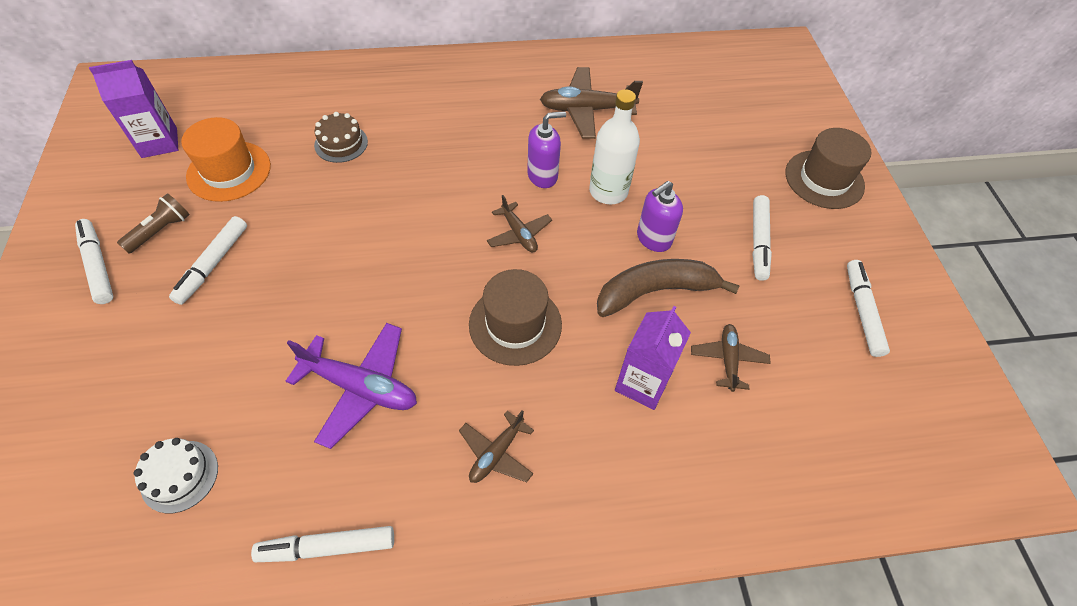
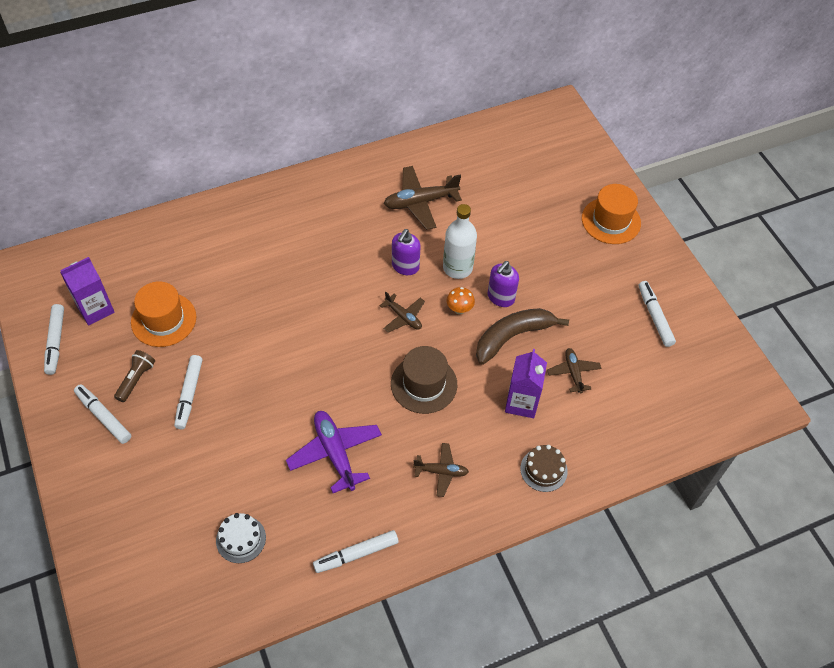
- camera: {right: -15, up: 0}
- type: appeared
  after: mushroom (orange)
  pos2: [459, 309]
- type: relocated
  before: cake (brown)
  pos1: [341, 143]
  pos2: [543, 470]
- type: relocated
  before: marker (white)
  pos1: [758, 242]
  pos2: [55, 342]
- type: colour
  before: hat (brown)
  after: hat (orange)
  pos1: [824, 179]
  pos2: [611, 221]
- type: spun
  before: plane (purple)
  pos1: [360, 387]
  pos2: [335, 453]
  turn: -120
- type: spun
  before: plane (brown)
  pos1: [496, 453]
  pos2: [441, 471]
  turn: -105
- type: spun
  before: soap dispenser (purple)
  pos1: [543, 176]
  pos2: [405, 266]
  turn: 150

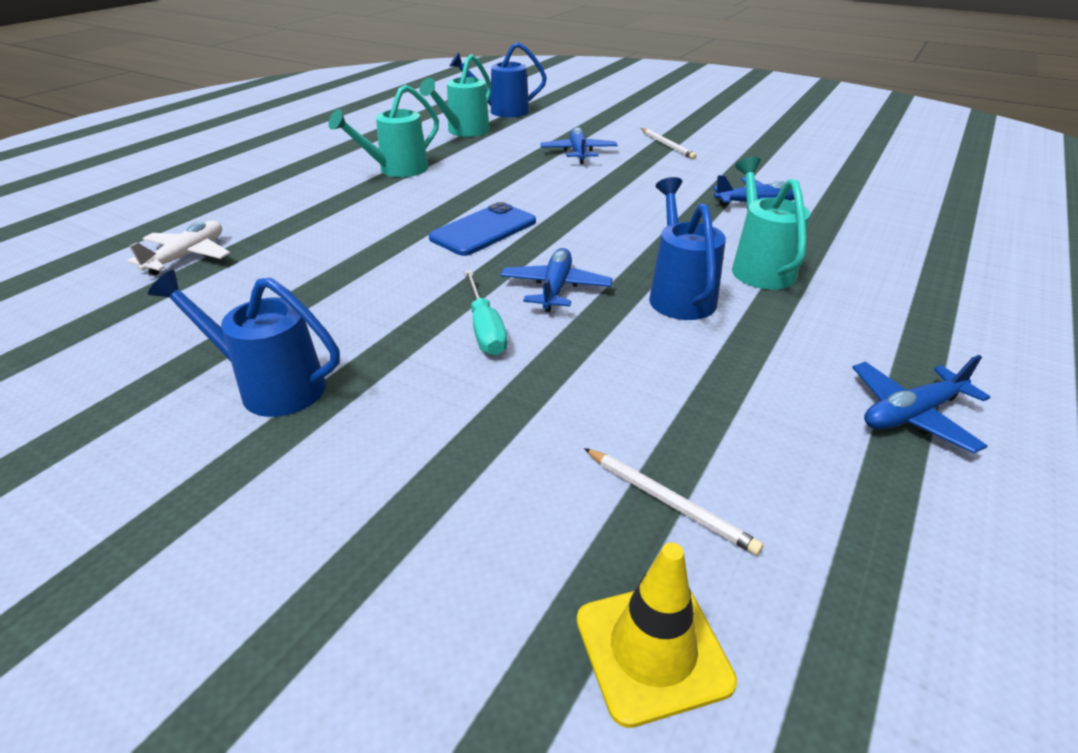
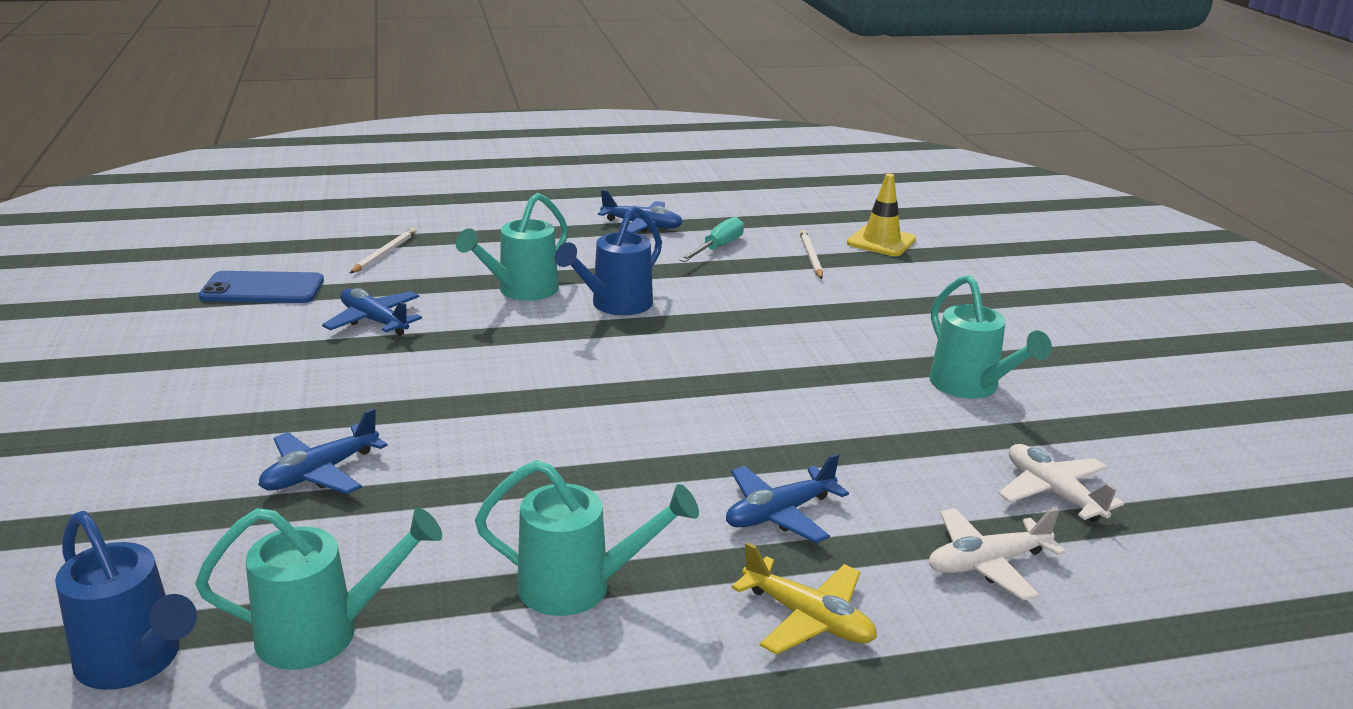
- camera: {right: -135, up: -10}
- type: appeared
  after: plane (yellow)
  pos2: [807, 618]
- type: appeared
  after: plane (white)
  pos2: [1053, 493]
- type: relocated
  before: phone (blue)
  pos1: [483, 230]
  pos2: [262, 289]
- type: relocated
  before: screwdriver (turquoise)
  pos1: [485, 329]
  pos2: [718, 248]
- type: relocated
  before: plane (blue)
  pos1: [555, 288]
  pos2: [779, 514]
- type: relocated
  before: pencil (white)
  pos1: [667, 145]
  pos2: [384, 253]
- type: colour
  before: watering can (blue)
  after: watering can (turquoise)
  pos1: [272, 387]
  pos2: [970, 387]

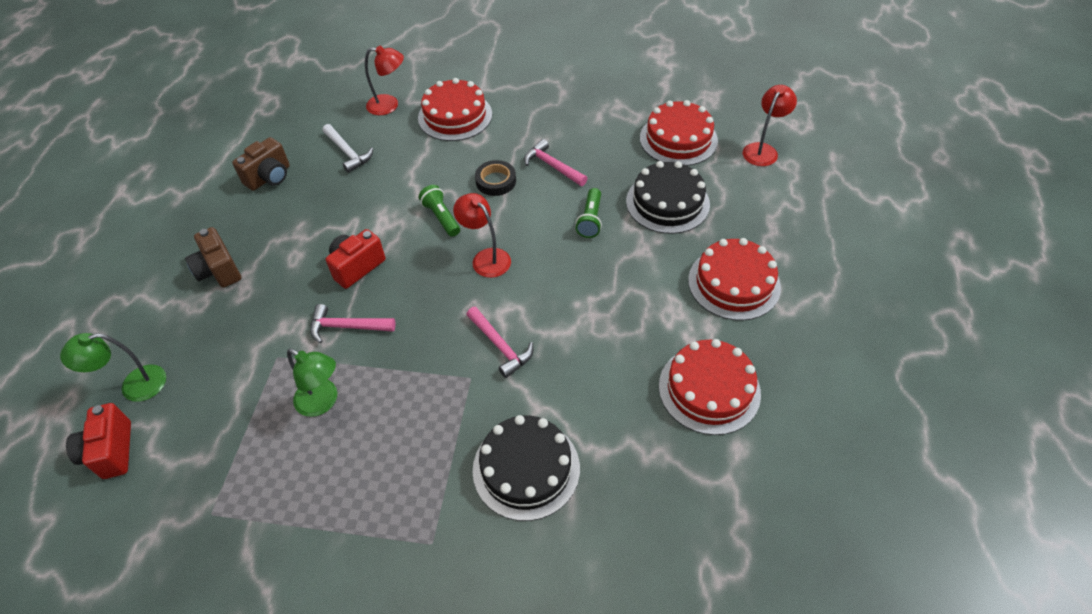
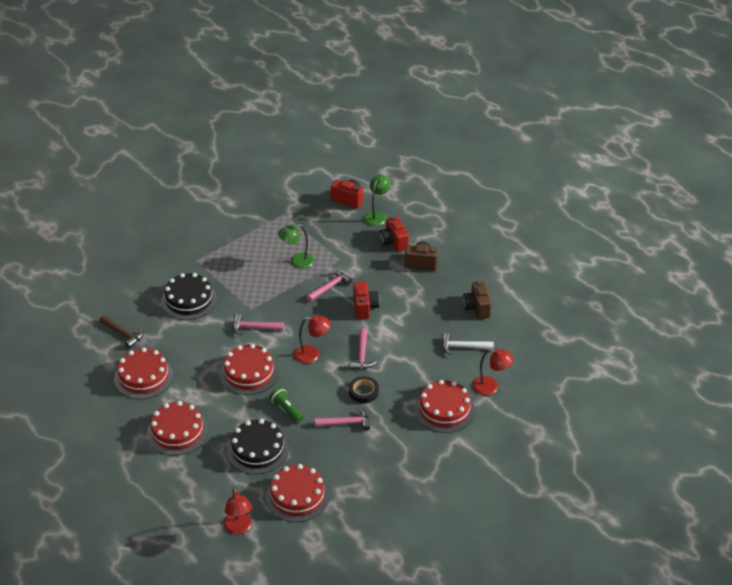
- camera: {right: 130, up: -10}
- type: appeared
  after: hammer (brown)
  pos2: [123, 334]
- type: appeared
  after: cake (red)
  pos2: [249, 373]
- type: appeared
  after: camera (red)
  pos2: [394, 242]
- type: exchanged
  before: flashlight (green)
  after: hammer (pink)
  pos1: [441, 217]
  pos2: [362, 355]
- type: spun
  before: lamp (red)
  pos1: [389, 105]
  pos2: [491, 387]
  turn: -120

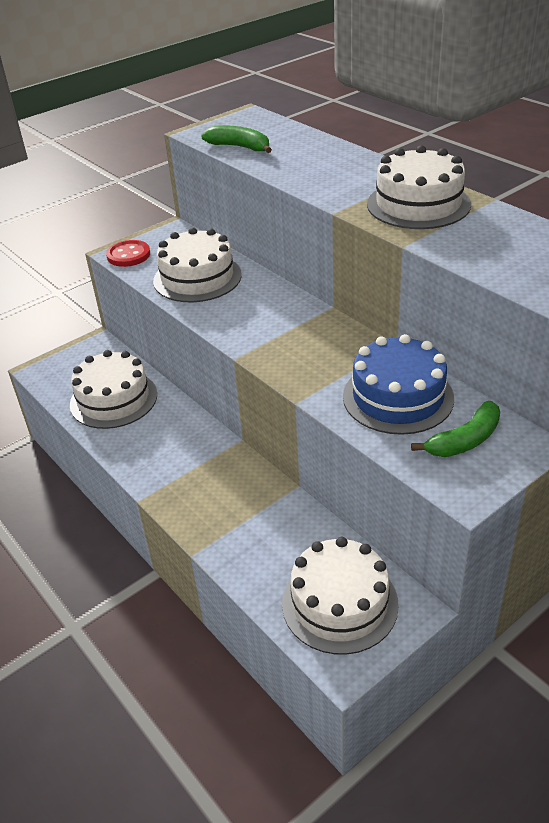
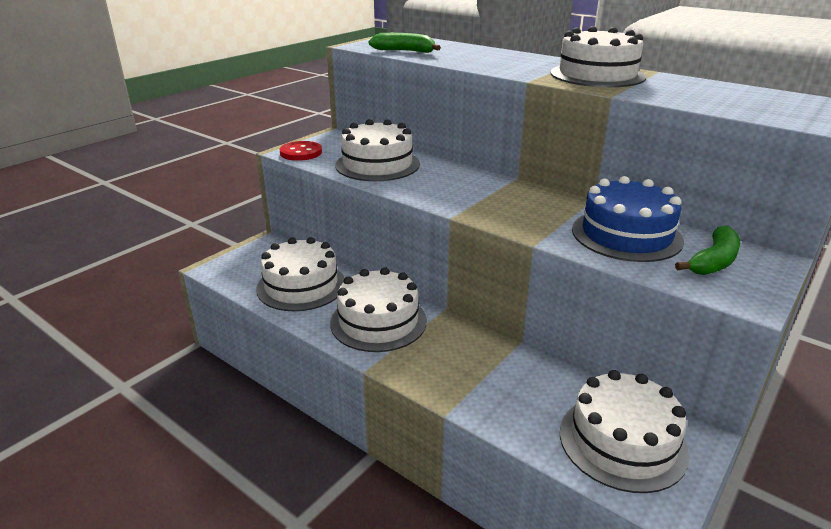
- camera: {right: -15, up: -10}
- type: appeared
  after: cake (white)
  pos2: [378, 321]

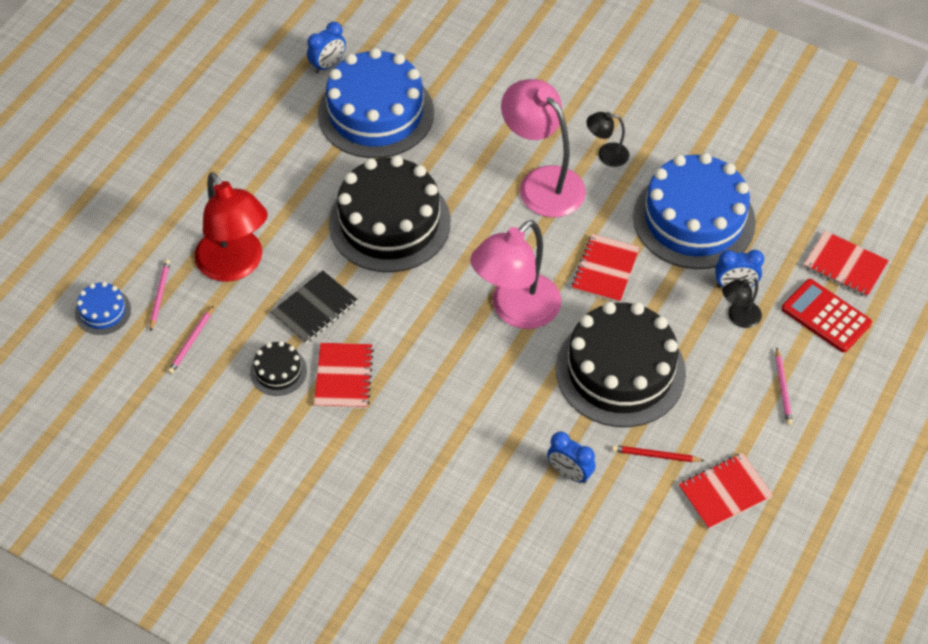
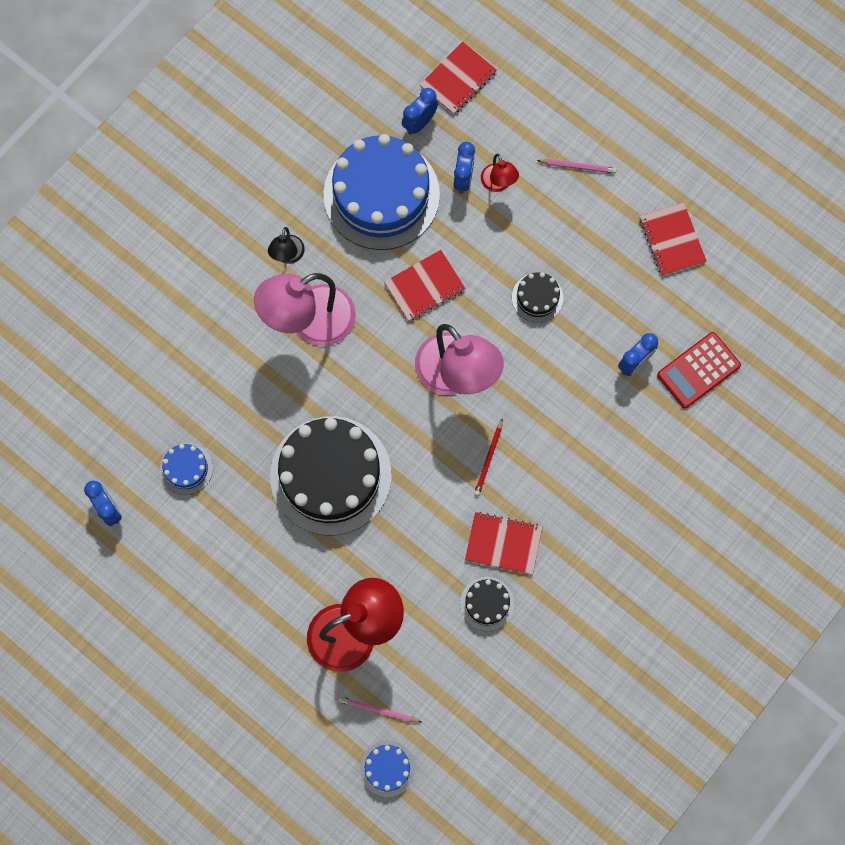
- camera: {right: -80, up: 20}
- type: missing
  before: pencil (pink)
  pos1: [191, 342]
- type: missing
  before: notebook (black)
  pos1: [314, 308]
- type: appeared
  after: clock (blue)
  pos2: [419, 123]
- type: relocated
  before: pencil (red)
  pos1: [655, 455]
  pos2: [489, 459]
- type: relocated
  before: calculator (red)
  pos1: [826, 316]
  pos2: [698, 370]
- type: colour
  before: lamp (black)
  after: lamp (red)
  pos1: [738, 318]
  pos2: [498, 184]
- type: spun
  before: notebook (red)
  pos1: [605, 270]
  pos2: [424, 286]
  turn: -60
- type: size
  before: cake (blue)
  pos1: [376, 113]
  pos2: [186, 468]
  scale: 0.44
- type: size
  before: cake (black)
  pos1: [620, 371]
  pos2: [537, 297]
  scale: 0.44

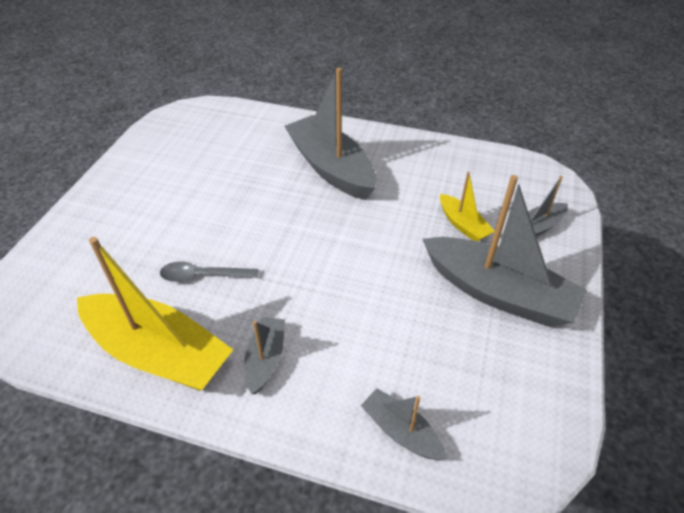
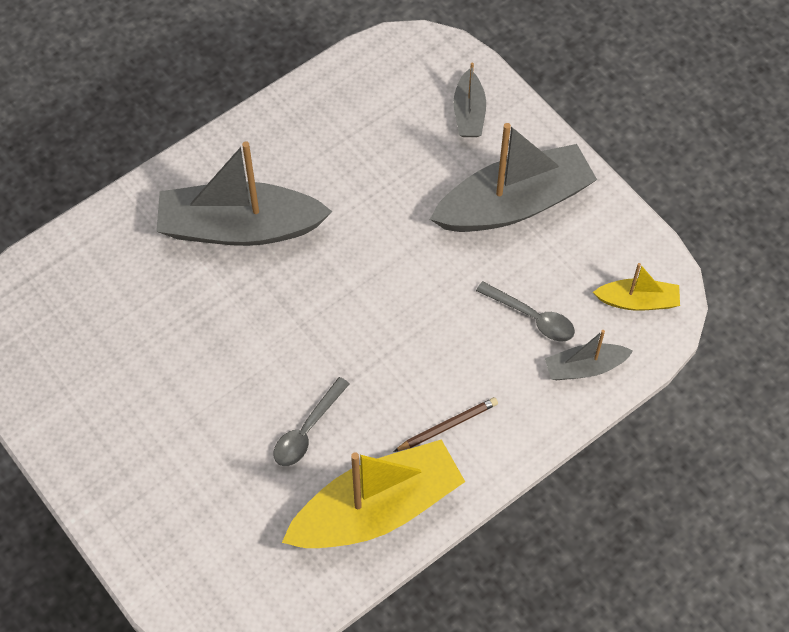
- camera: {right: -55, up: 15}
- type: appeared
  after: spoon (grey)
  pos2: [532, 317]
- type: relocated
  before: boat (yellow)
  pos1: [463, 225]
  pos2: [638, 301]
- type: exchanged
  before: boat (grey)
  after: pencil (brown)
  pos1: [266, 359]
  pos2: [447, 426]

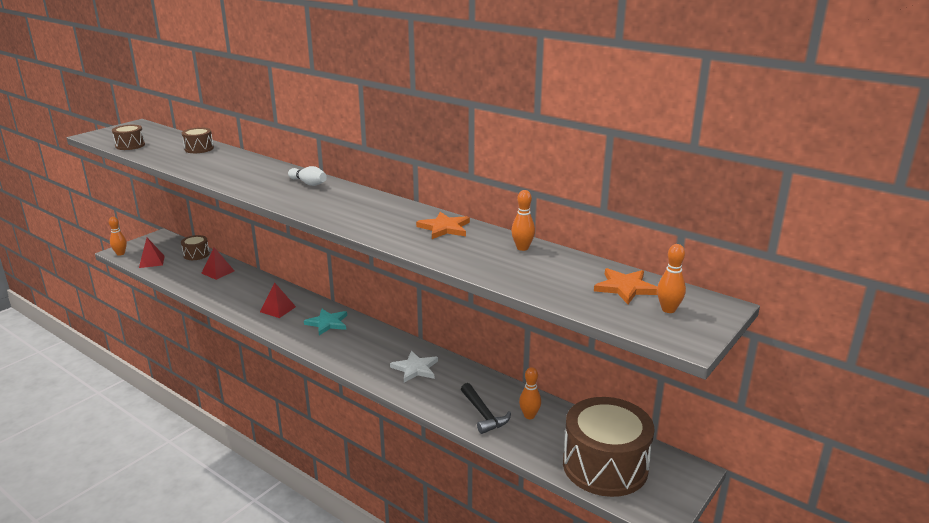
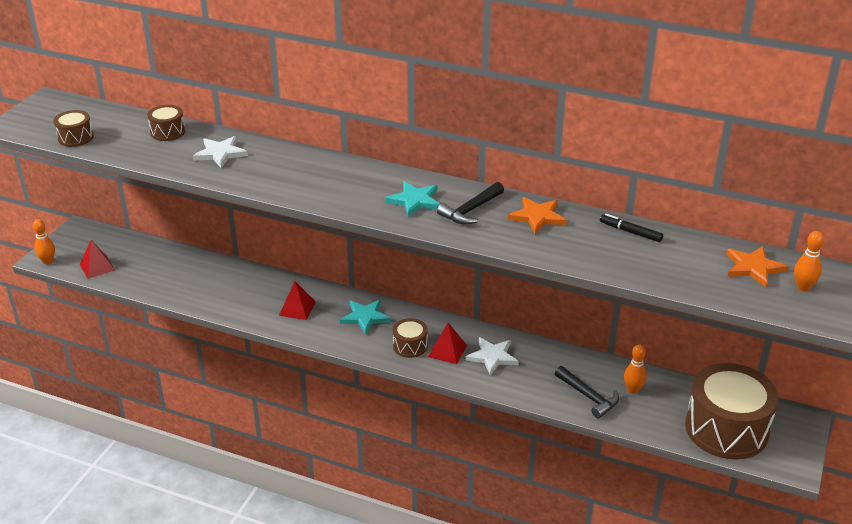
- camera: {right: -15, up: 10}
- type: missing
  before: bowling pin (white)
  pos1: [308, 183]
- type: appeared
  after: star (white)
  pos2: [220, 153]
- type: appeared
  after: star (turquoise)
  pos2: [414, 201]
- type: appeared
  after: hammer (black)
  pos2: [470, 210]
- type: relocated
  before: drum (brown)
  pos1: [196, 254]
  pos2: [410, 346]
- type: relocated
  before: pyramid (red)
  pos1: [218, 272]
  pos2: [447, 351]
- type: exchanged
  before: bowling pin (orange)
  after: marker (black)
  pos1: [522, 248]
  pos2: [631, 232]

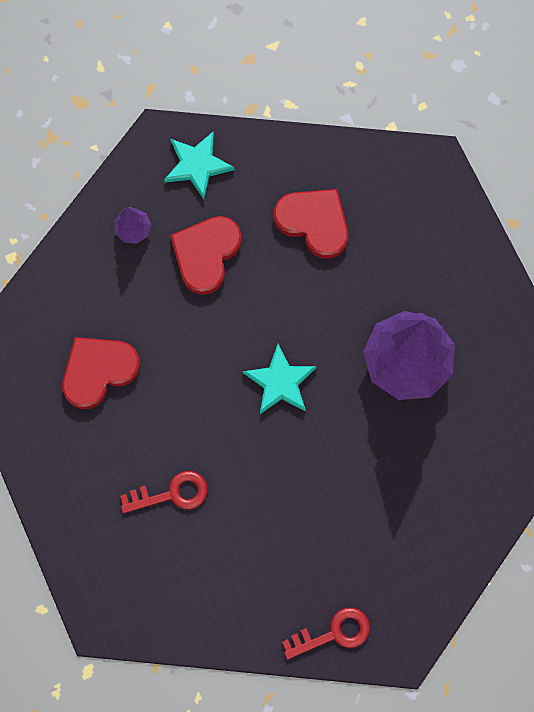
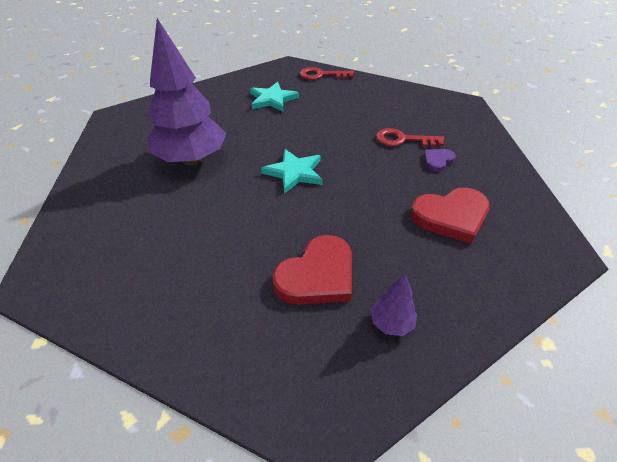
- camera: {right: -160, up: -30}
- type: missing
  before: heart (red)
  pos1: [314, 222]
- type: appeared
  after: heart (purple)
  pos2: [438, 161]
- type: relocated
  before: star (turquoise)
  pos1: [197, 165]
  pos2: [272, 99]

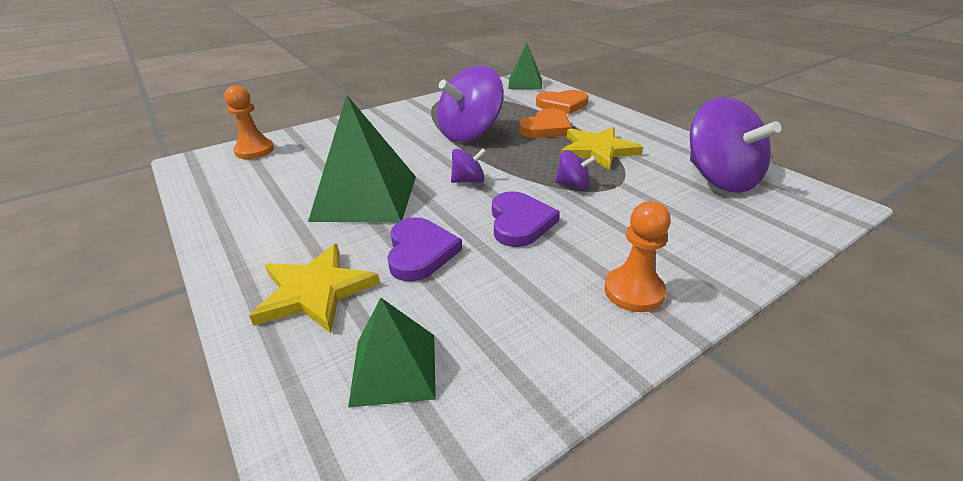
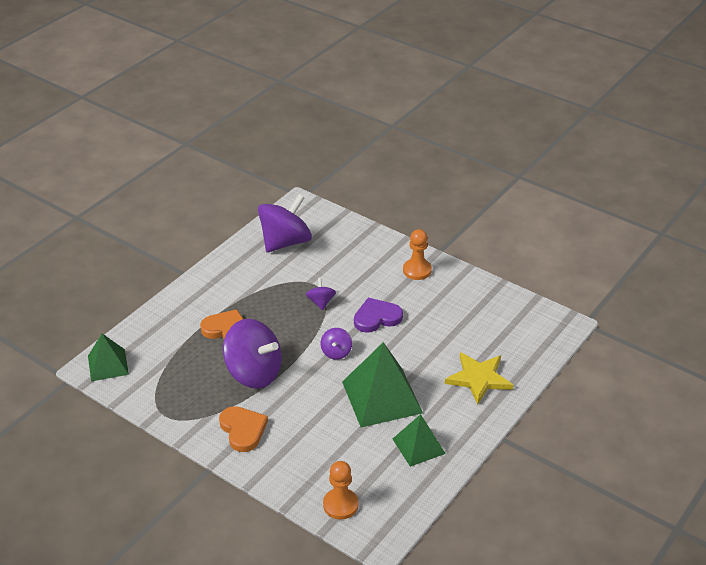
- camera: {right: -110, up: 5}
- type: missing
  before: heart (purple)
  pos1: [420, 252]
- type: missing
  before: star (yellow)
  pos1: [597, 150]
- type: relocated
  before: pyramid (green)
  pos1: [394, 368]
  pos2: [418, 446]
- type: relocated
  before: heart (orange)
  pos1: [562, 105]
  pos2: [243, 430]
- type: spun
  before: spinning top (purple)
  pos1: [468, 181]
  pos2: [336, 352]
  turn: -135

